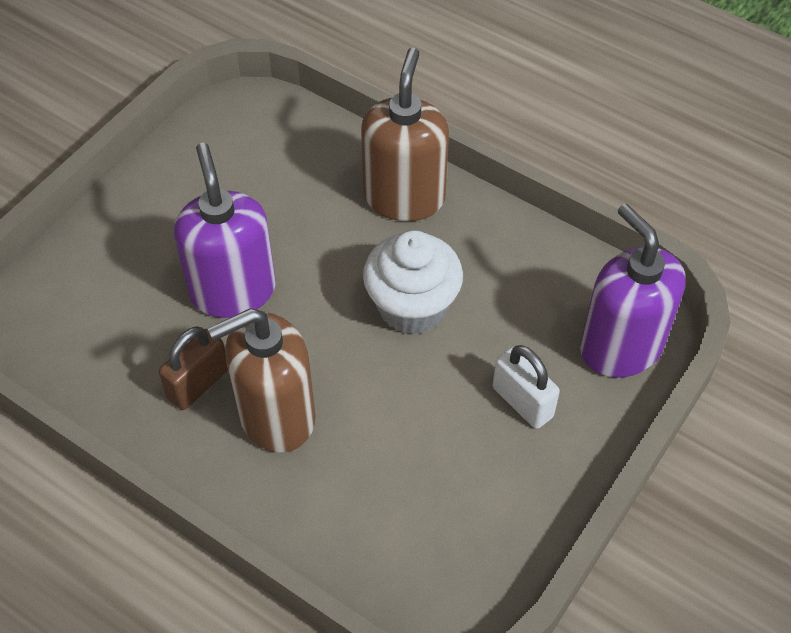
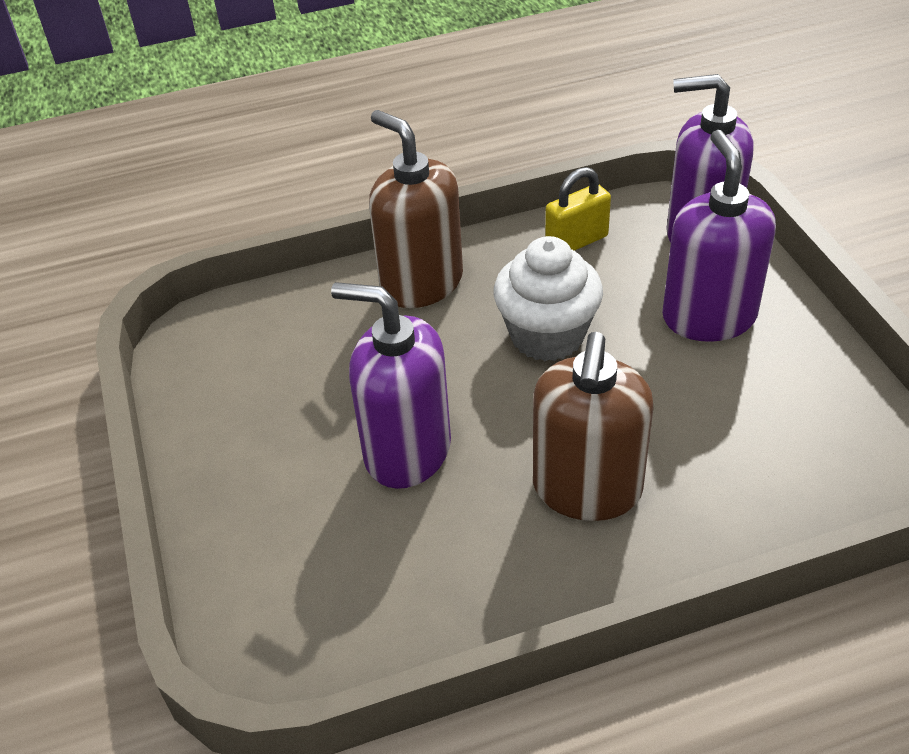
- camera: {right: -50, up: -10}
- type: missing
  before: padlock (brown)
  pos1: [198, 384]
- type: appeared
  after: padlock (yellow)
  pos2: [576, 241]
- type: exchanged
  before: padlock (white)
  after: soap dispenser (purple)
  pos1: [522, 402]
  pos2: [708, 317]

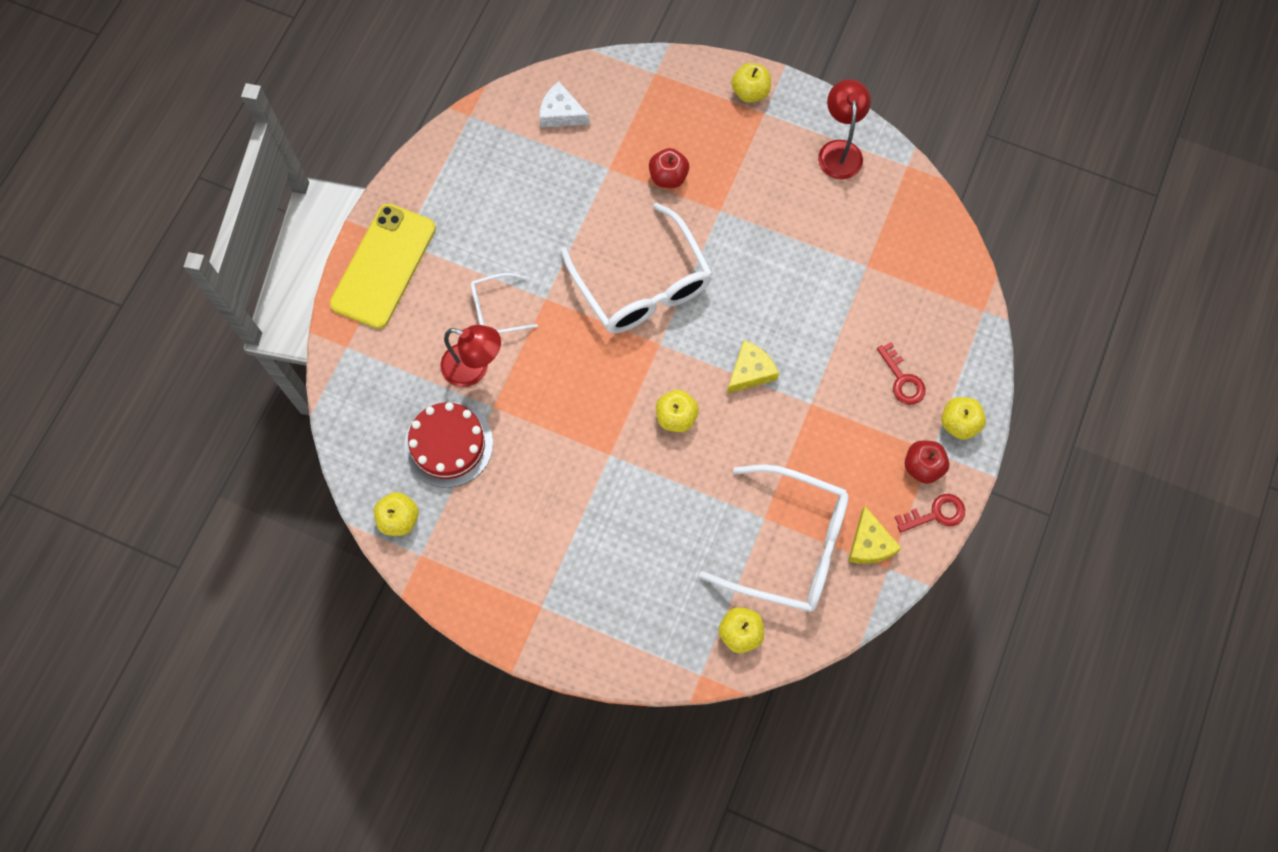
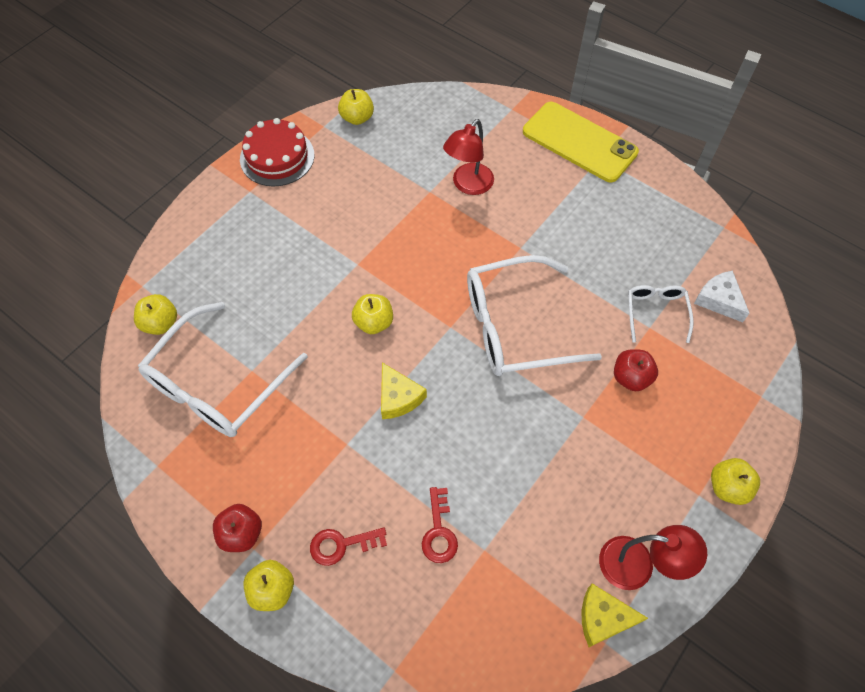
- camera: {right: 105, up: -10}
- type: relocated
  before: cake (red)
  pos1: [448, 444]
  pos2: [277, 157]
- type: relocated
  before: glasses (white)
  pos1: [497, 310]
  pos2: [656, 313]
- type: relocated
  before: cheese (yellow)
  pos1: [869, 543]
  pos2: [603, 618]
- type: relocated
  before: key (red)
  pos1: [935, 514]
  pos2: [439, 531]
- type: spun
  before: cheese (white)
  pos1: [561, 113]
  pos2: [719, 300]
  turn: -75

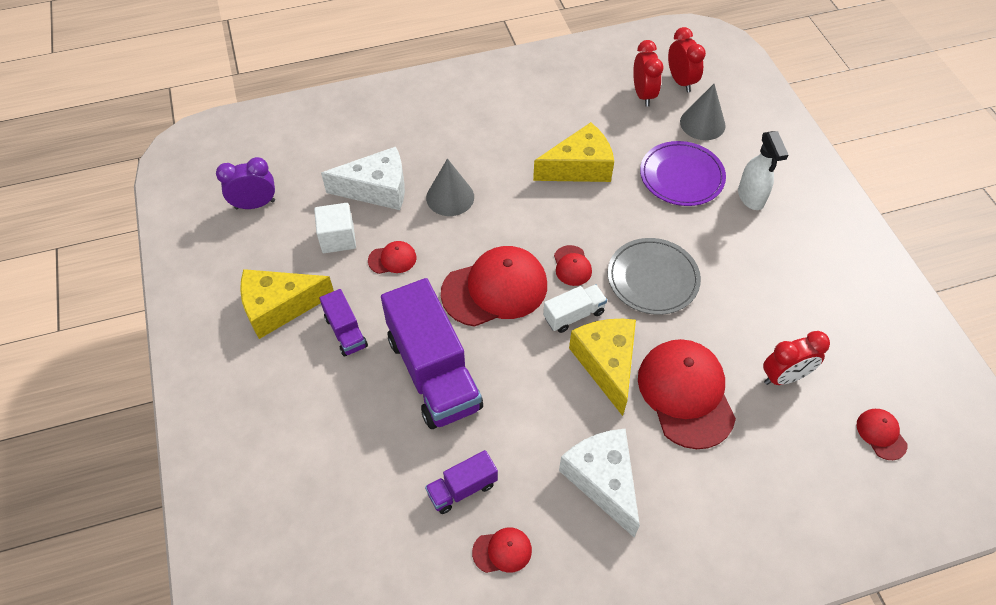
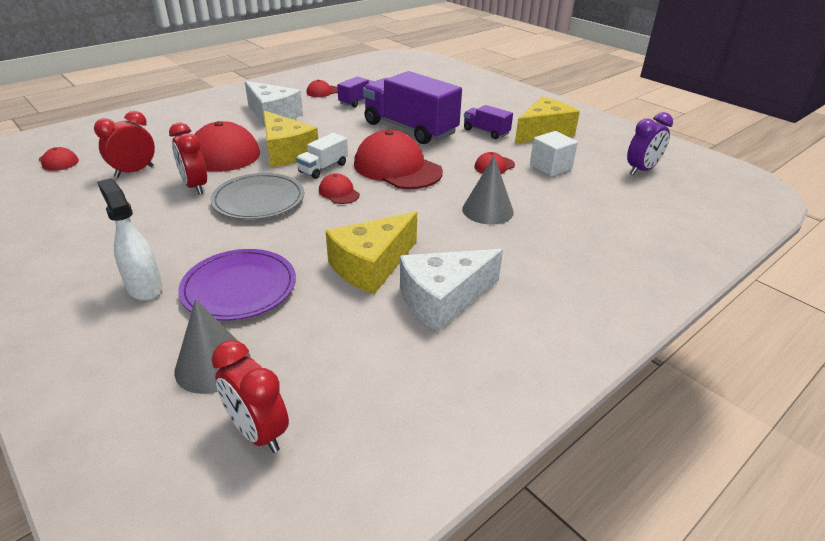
- camera: {right: 155, up: -20}
- type: relocated
  before: cheese (white)
  pos1: [377, 189]
  pos2: [443, 300]
- type: relocated
  before: clock (red)
  pos1: [643, 95]
  pos2: [195, 186]
- type: spun
  before: cap (red)
  pos1: [495, 289]
  pos2: [397, 168]
  turn: 90

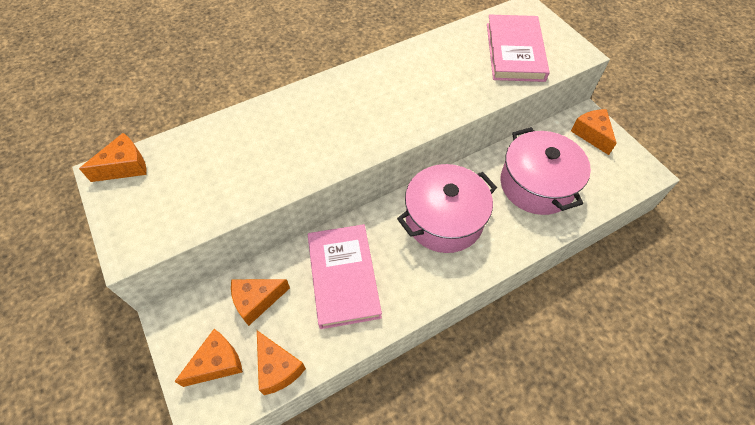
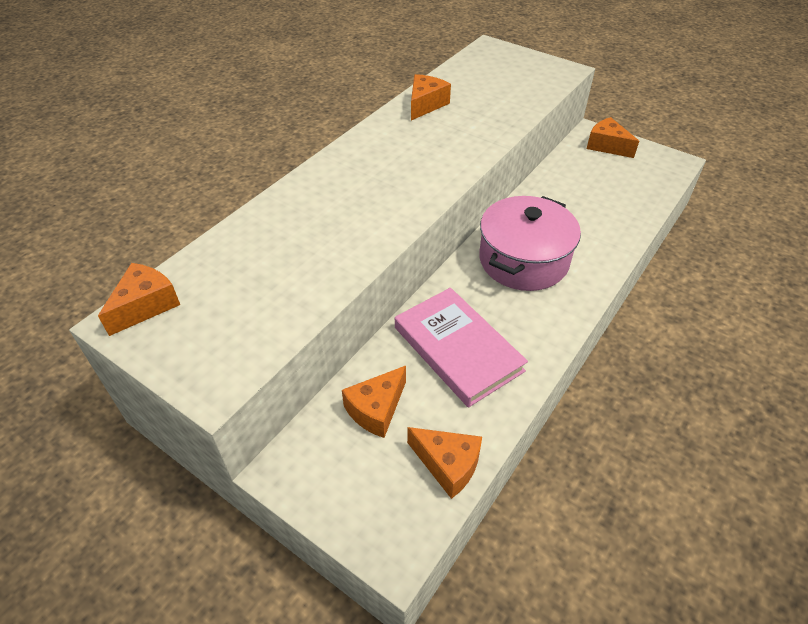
- camera: {right: -25, up: -10}
- type: missing
  before: book (pink)
  pos1: [514, 51]
- type: missing
  before: pot (pink)
  pos1: [536, 184]
- type: relocated
  before: cheese (orange)
  pos1: [217, 363]
  pos2: [425, 105]

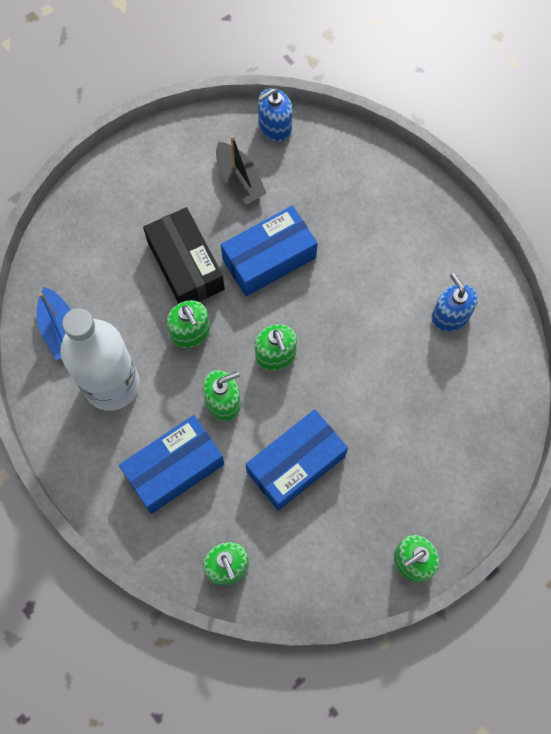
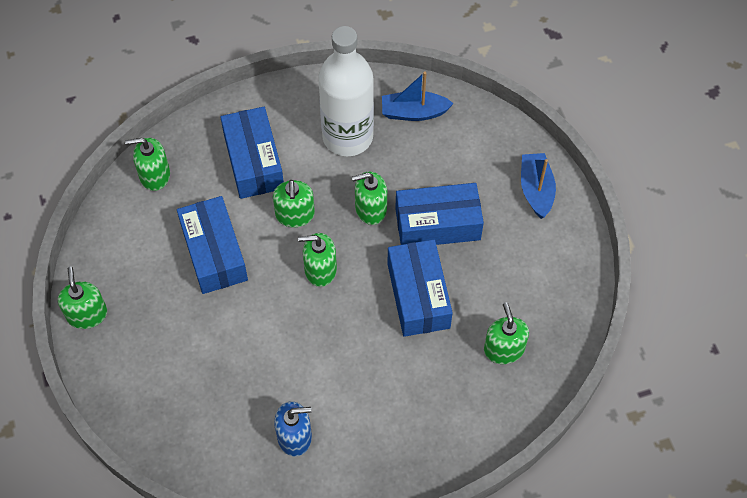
- camera: {right: 110, up: -10}
- type: missing
  before: boat (black)
  pos1: [239, 180]
- type: missing
  before: soap dispenser (blue)
  pos1: [275, 127]
- type: appeared
  after: soap dispenser (green)
  pos2: [504, 349]
- type: appeared
  after: boat (blue)
  pos2: [536, 190]
- type: colour
  before: box (black)
  after: box (blue)
  pos1: [186, 265]
  pos2: [437, 224]

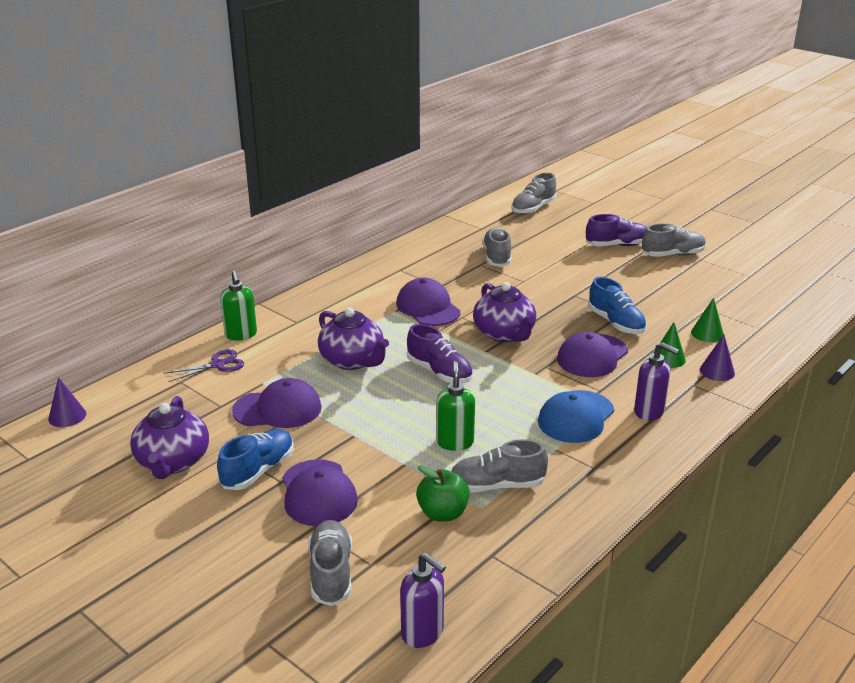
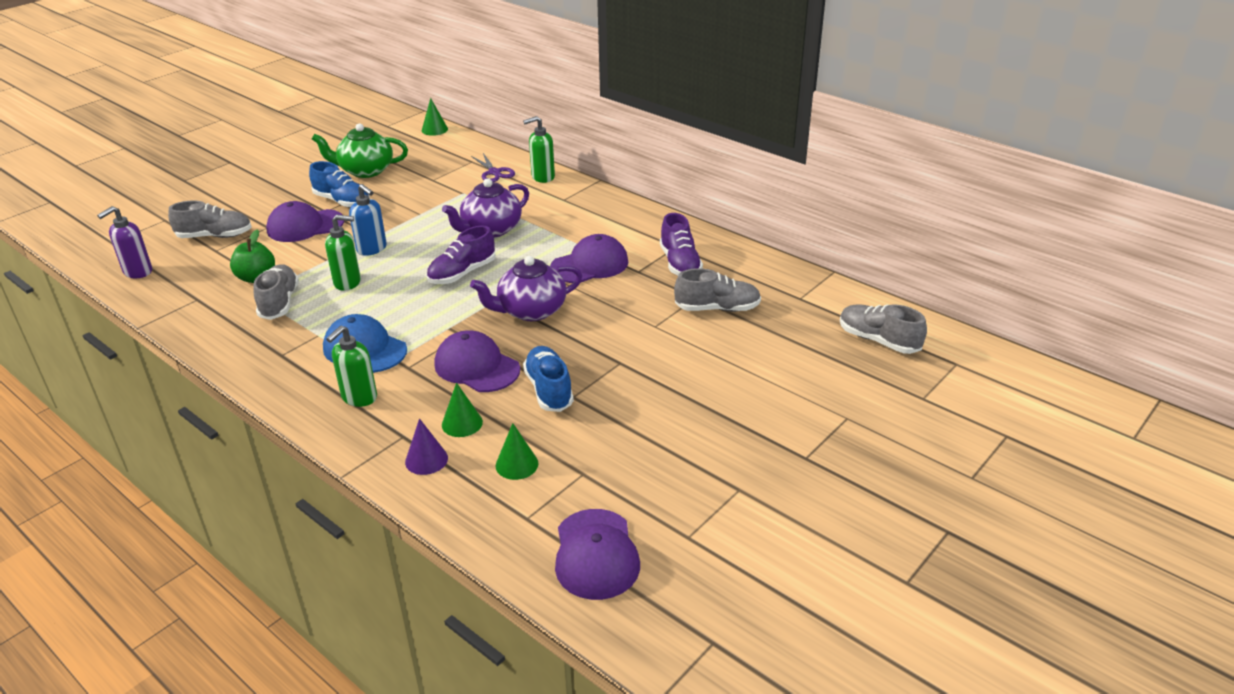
- camera: {right: 90, up: 5}
- type: missing
  before: shoe (grey)
  pos1: [672, 255]
- type: appeared
  after: soap dispenser (blue)
  pos2: [372, 249]
- type: relocated
  before: cap (purple)
  pos1: [277, 409]
  pos2: [596, 554]
- type: relocated
  before: shoe (purple)
  pos1: [617, 245]
  pos2: [680, 263]
- type: colour
  before: cone (purple)
  after: cone (green)
  pos1: [67, 416]
  pos2: [434, 129]
- type: colour
  before: teapot (purple)
  after: teapot (green)
  pos1: [172, 462]
  pos2: [365, 170]
- type: colour
  before: soap dispenser (purple)
  after: soap dispenser (green)
  pos1: [649, 412]
  pos2: [359, 397]
- type: spun
  before: shoe (blue)
  pos1: [616, 323]
  pos2: [549, 390]
  turn: 105

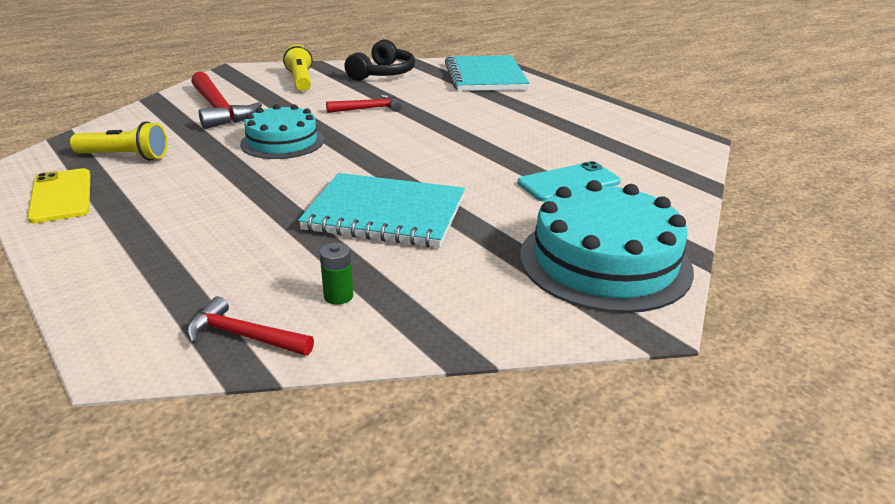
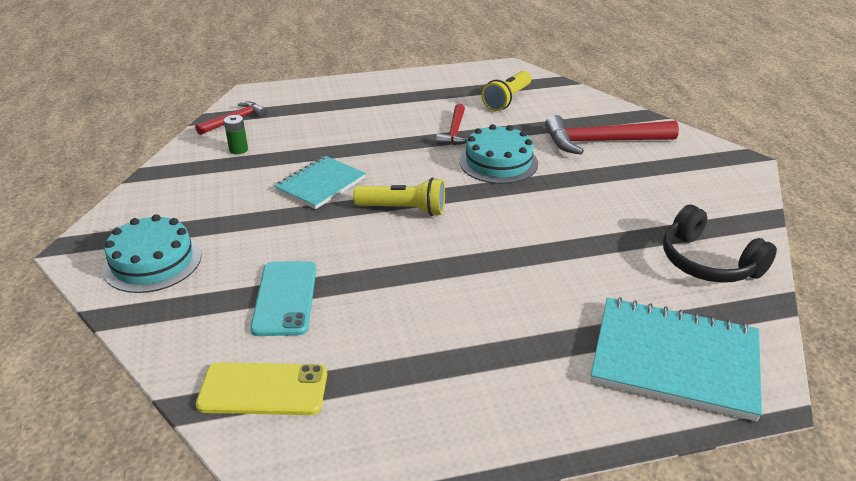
- camera: {right: 115, up: 5}
- type: relocated
  before: phone (yellow)
  pos1: [61, 196]
  pos2: [263, 389]
- type: relocated
  before: flashlight (yellow)
  pos1: [300, 80]
  pos2: [404, 209]
- type: relocated
  before: hammer (red)
  pos1: [368, 109]
  pos2: [455, 132]
- type: size
  before: notebook (turquoise)
  pos1: [385, 214]
  pos2: [321, 184]
  scale: 0.64
- type: size
  before: cake (turquoise)
  pos1: [605, 261]
  pos2: [152, 261]
  scale: 0.65

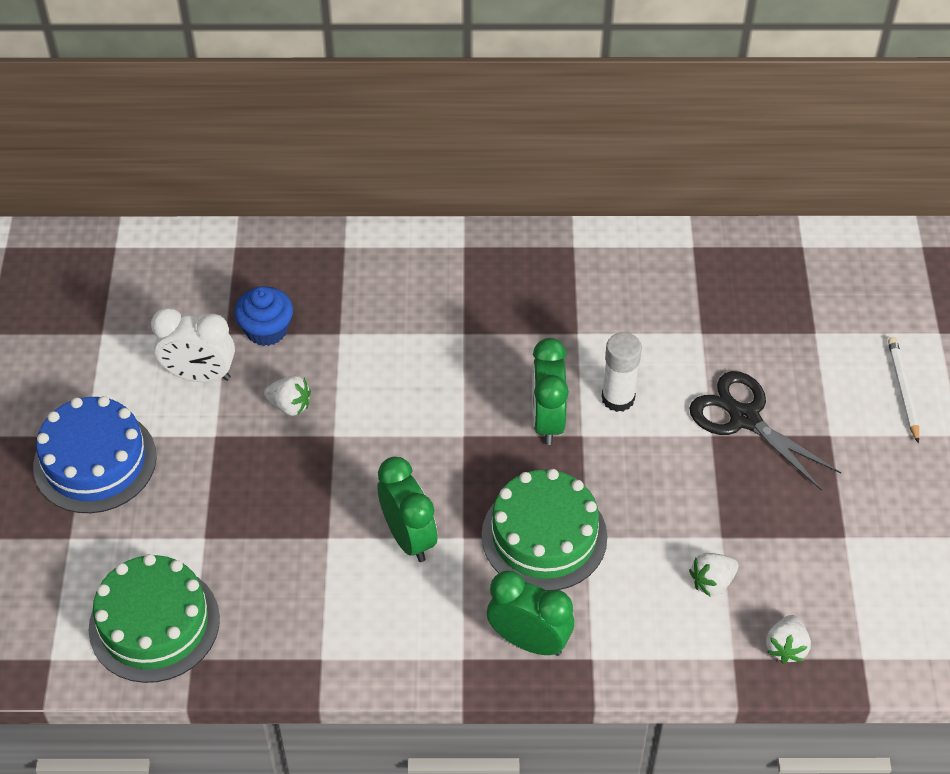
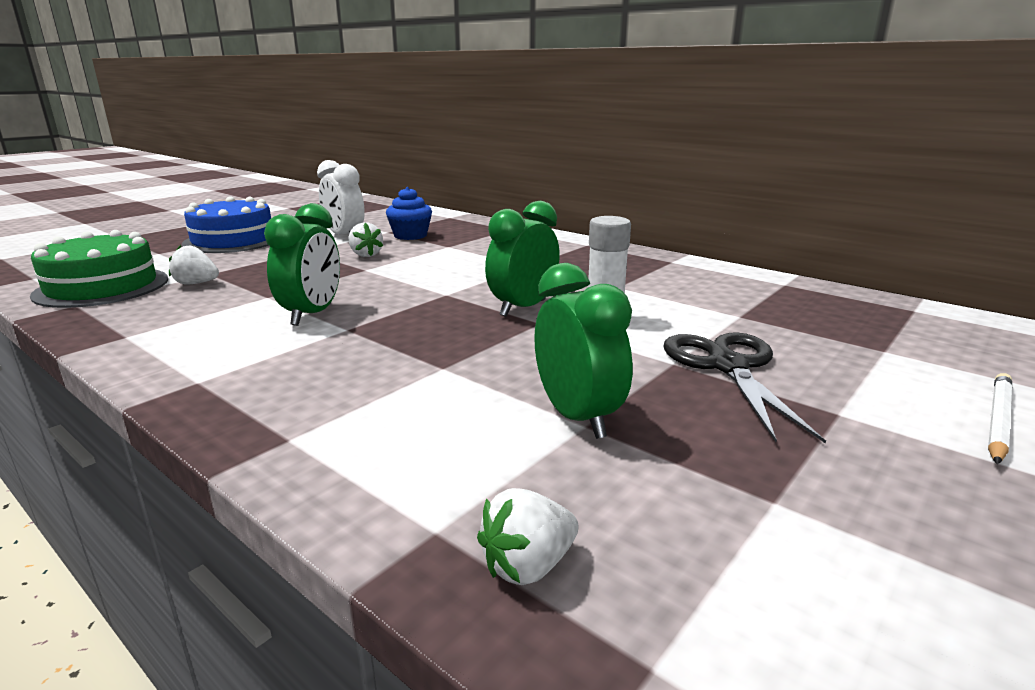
- camera: {right: 40, up: -30}
- type: missing
  before: cake (green)
  pos1: [544, 536]
- type: relocated
  before: clock (green)
  pos1: [529, 641]
  pos2: [577, 417]
- type: relocated
  before: strawberry (white)
  pos1: [712, 582]
  pos2: [196, 283]

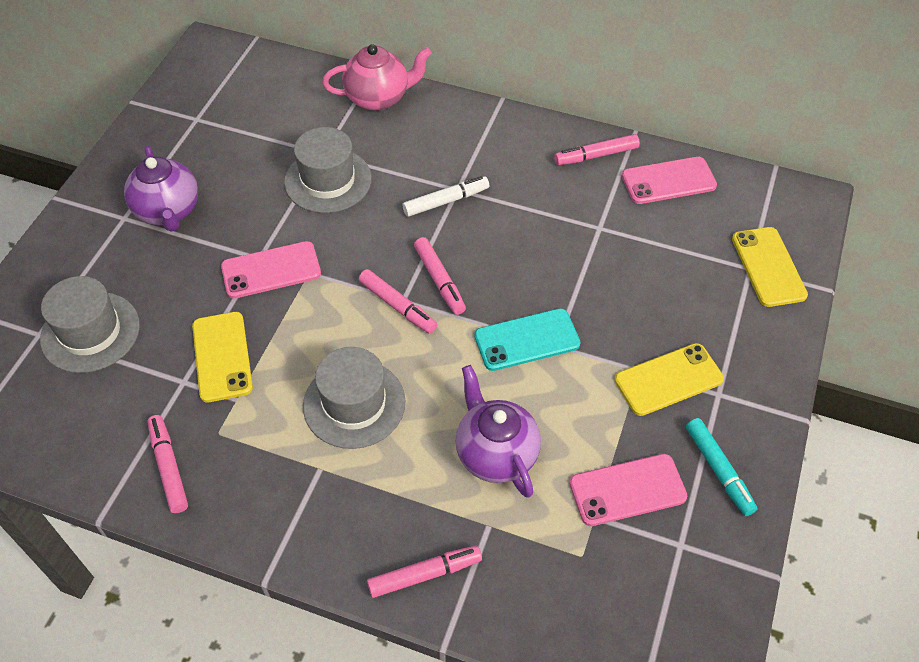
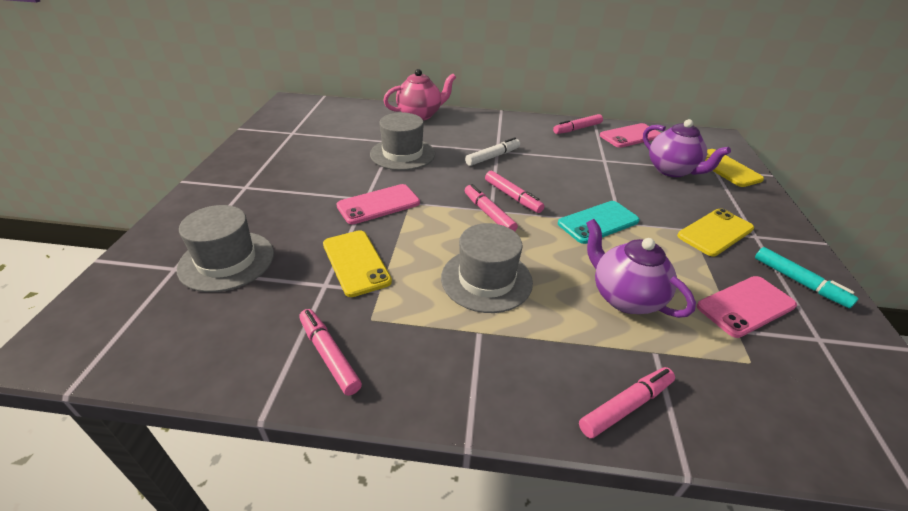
- camera: {right: -15, up: -15}
- type: relocated
  before: teapot (purple)
  pos1: [168, 212]
  pos2: [672, 170]
- type: spun
  before: marker (pink)
  pos1: [397, 306]
  pos2: [489, 214]
  turn: -150

